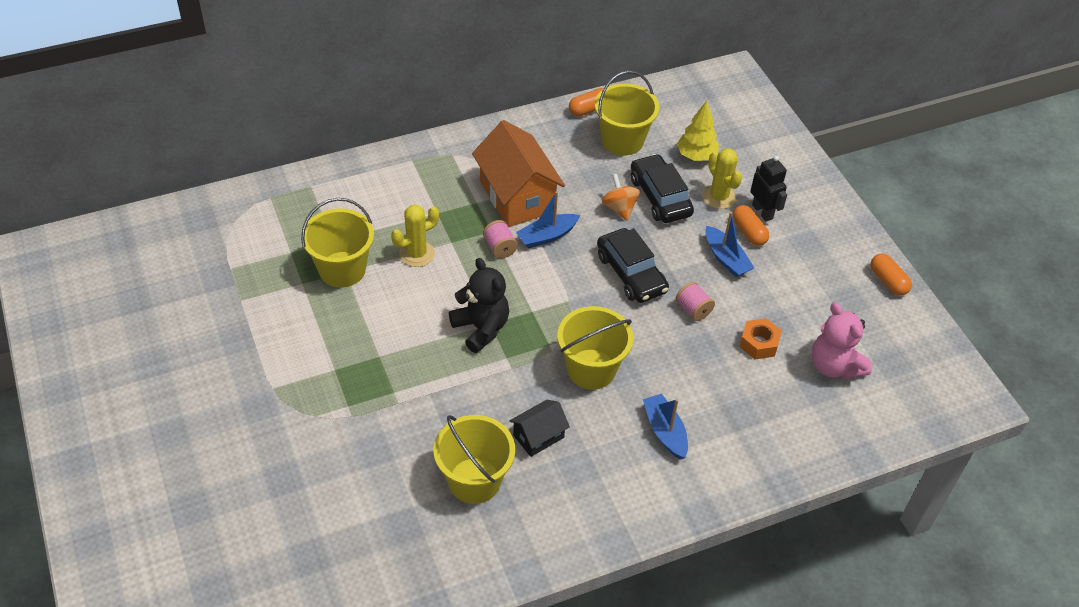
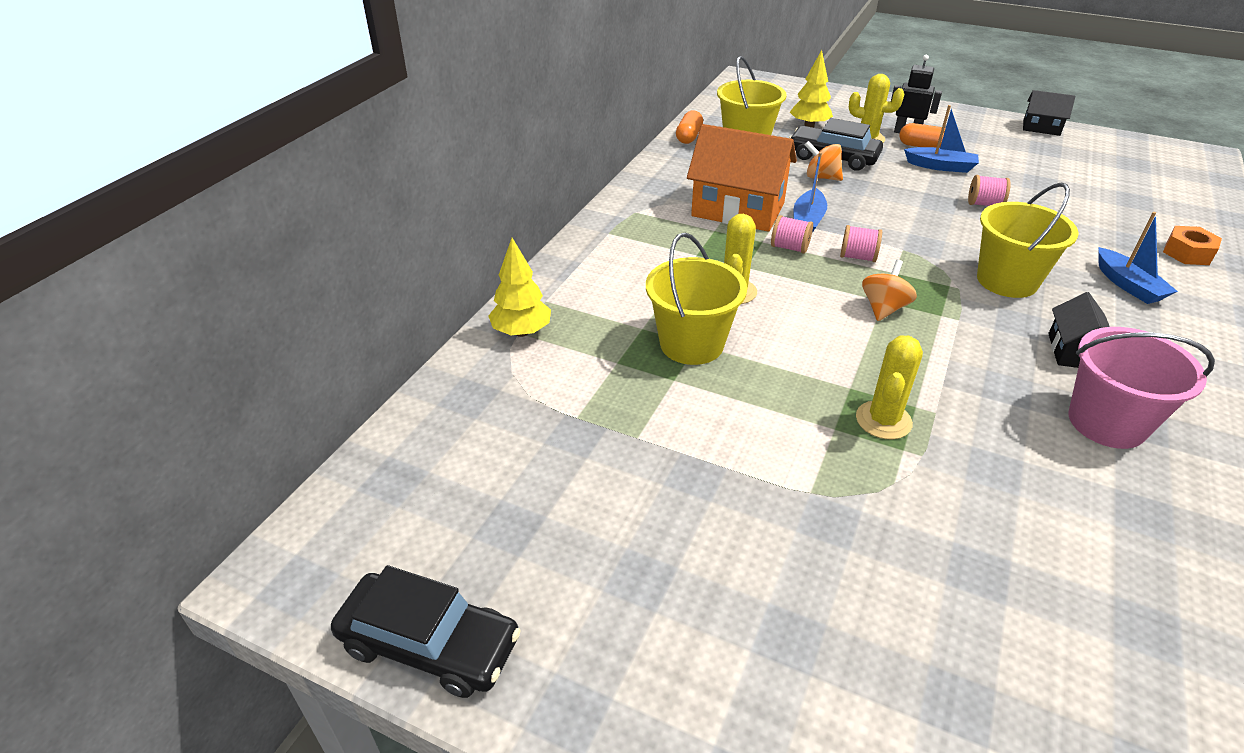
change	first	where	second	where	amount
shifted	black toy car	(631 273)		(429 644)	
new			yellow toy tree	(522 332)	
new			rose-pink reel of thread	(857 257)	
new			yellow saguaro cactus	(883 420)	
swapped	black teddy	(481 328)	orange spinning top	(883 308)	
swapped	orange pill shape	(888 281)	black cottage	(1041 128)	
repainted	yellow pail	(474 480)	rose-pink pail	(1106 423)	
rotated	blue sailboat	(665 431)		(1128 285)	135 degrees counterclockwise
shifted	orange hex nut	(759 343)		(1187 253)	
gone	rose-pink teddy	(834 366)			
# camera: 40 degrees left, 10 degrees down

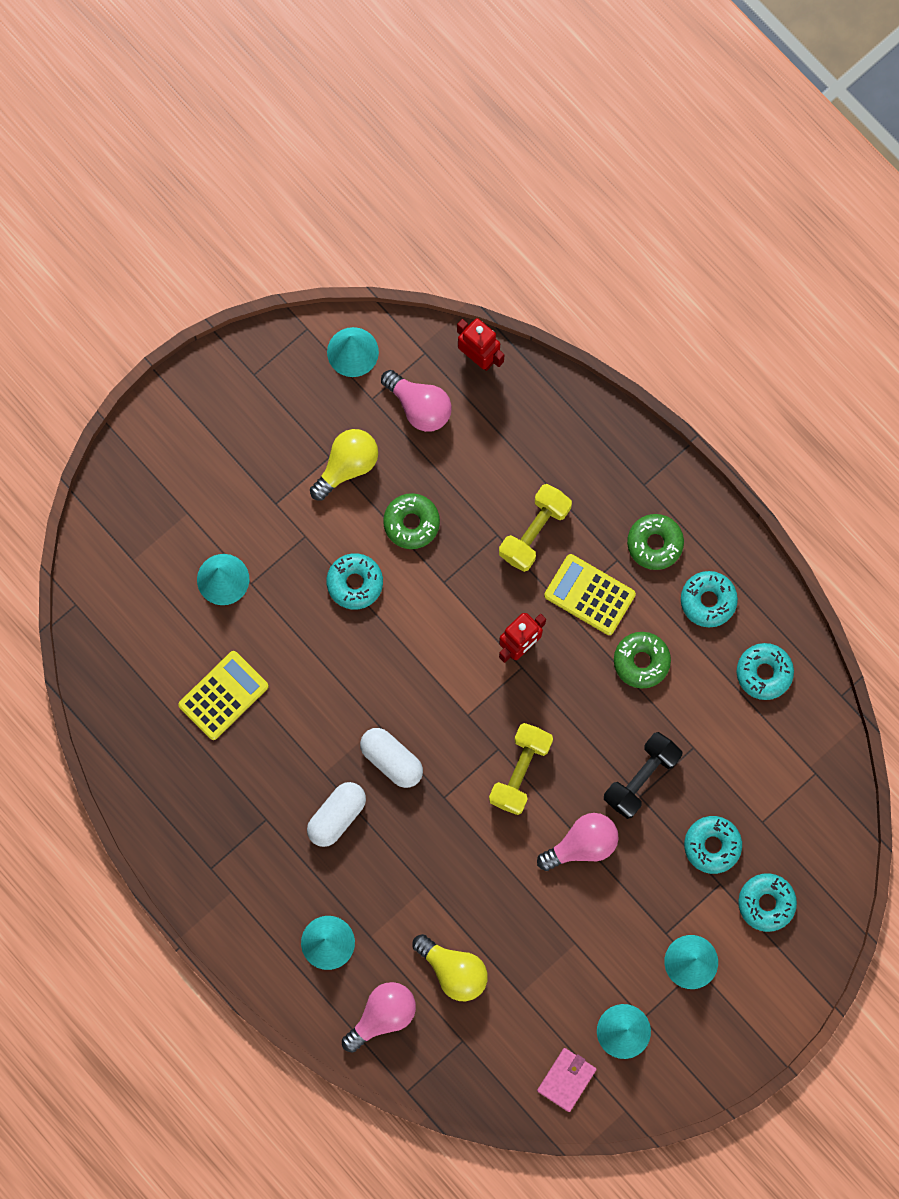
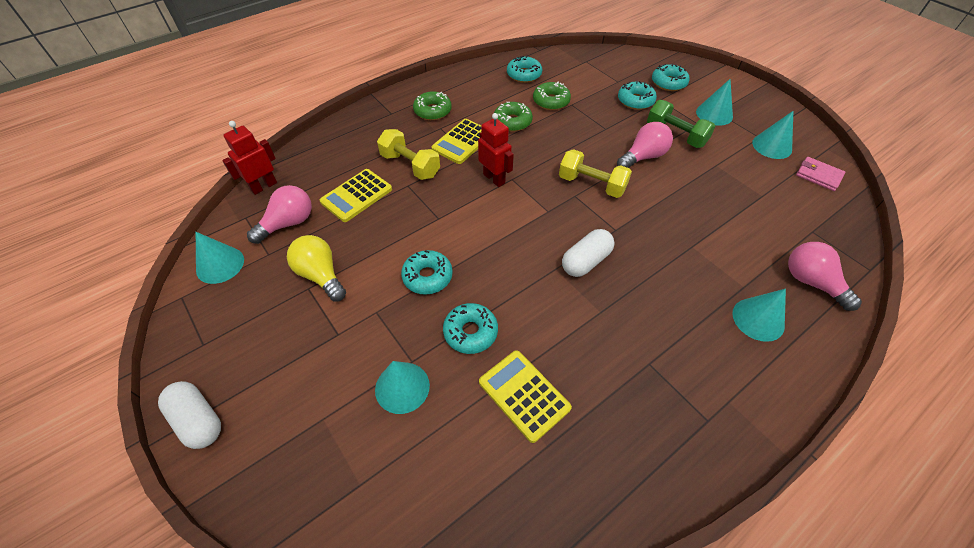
change	first	where	second	where	amount
shifted	snow-white pill shape	(337 816)		(198 420)	
new			yellow adding machine	(356 196)	
shifted	teal donut	(708 600)		(470 332)	
shifted	emerald donut	(411 523)		(551 101)	
rotated	rose-pink light bulb	(582 844)		(643 157)	75 degrees clockwise
new			emerald dumbbell	(675 135)	
gone	yellow light bulb	(453 970)			
gone	black dumbbell	(641 777)			
# camera: 85 degrees left, 25 degrees down

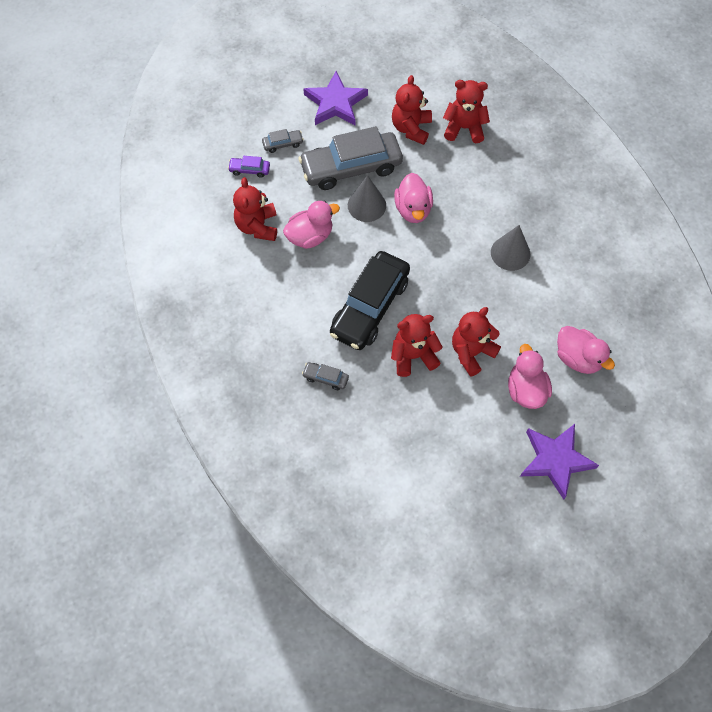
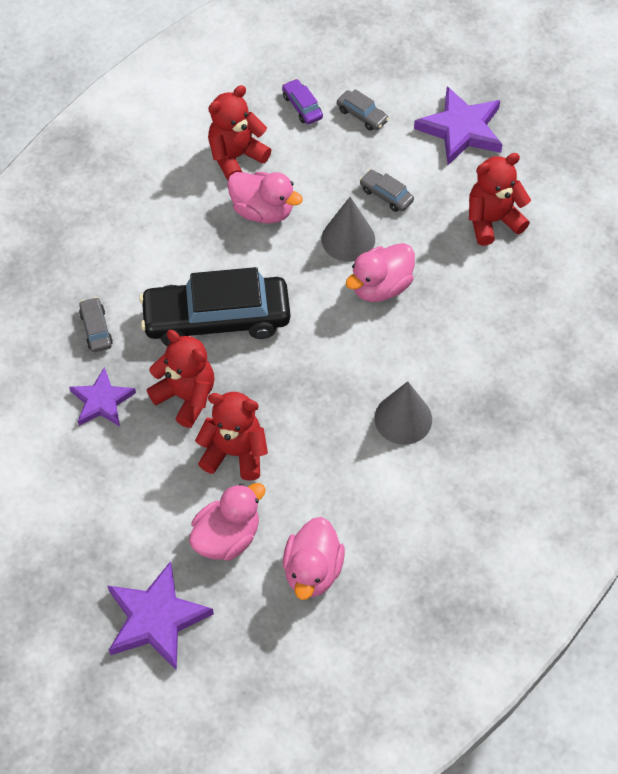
change	first	where	second	where	amount
new			violet star shape	(102 401)	
scaled	grey toy car	(351 167)		(386 195)	x0.41
gone	scarlet teddy	(464 128)			
# camera: 55 degrees right, 5 degrees down

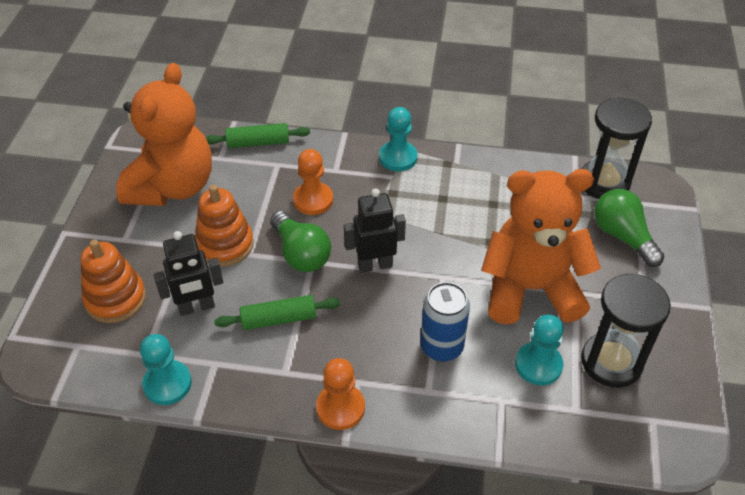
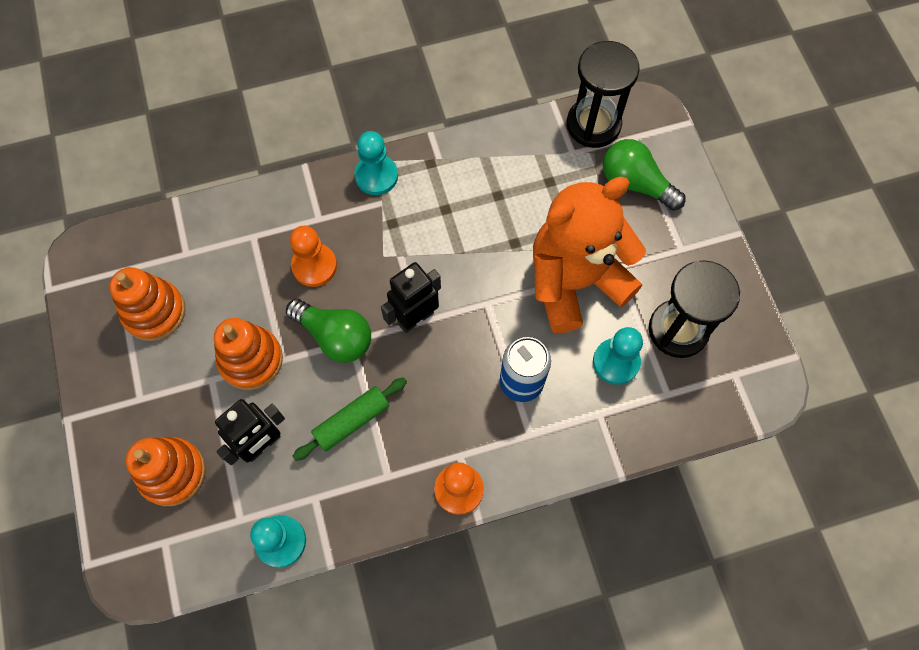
change	first	where	second	where	amount
swapped	orange teddy	(173 187)	orange stacking toy	(154 312)	
gone	emerald dough roller	(258 143)			
# camera: 25 degrees left, 20 degrees up

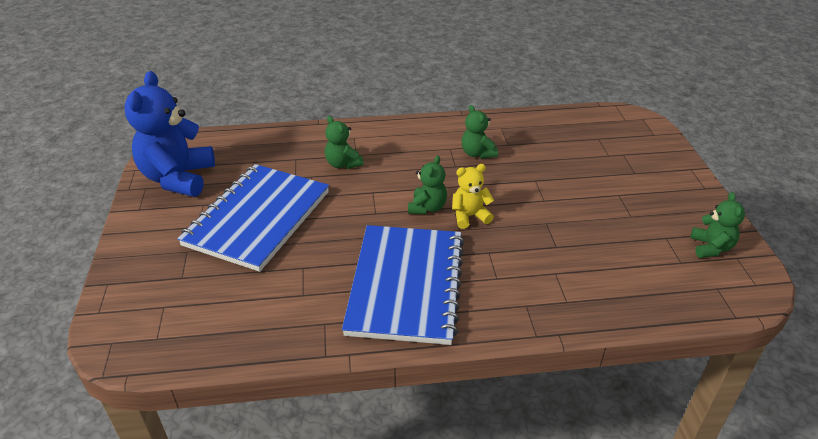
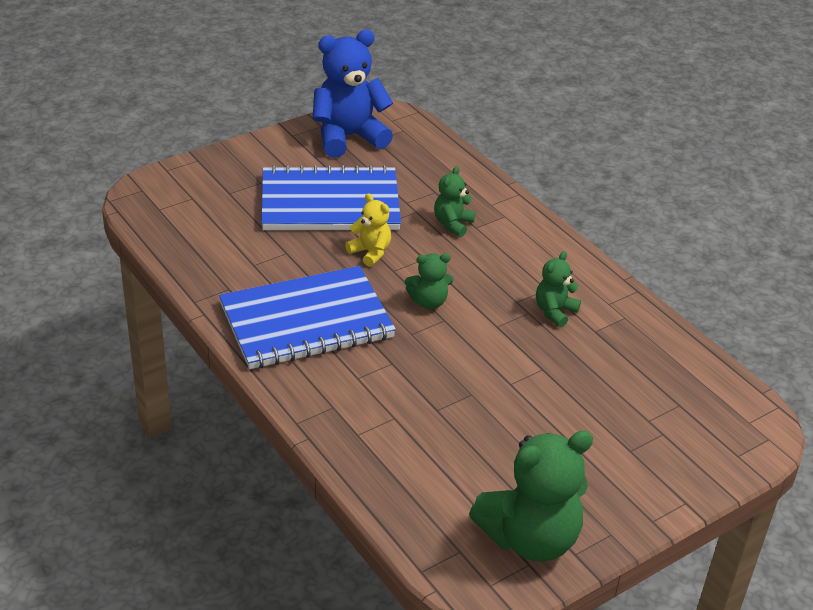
change	first	where	second	where	amount
shifted	yellow teddy	(469 216)		(370 252)	
scaled	emerald teddy	(711 247)		(530 538)	x1.97
# camera: 60 degrees right, 0 degrees up

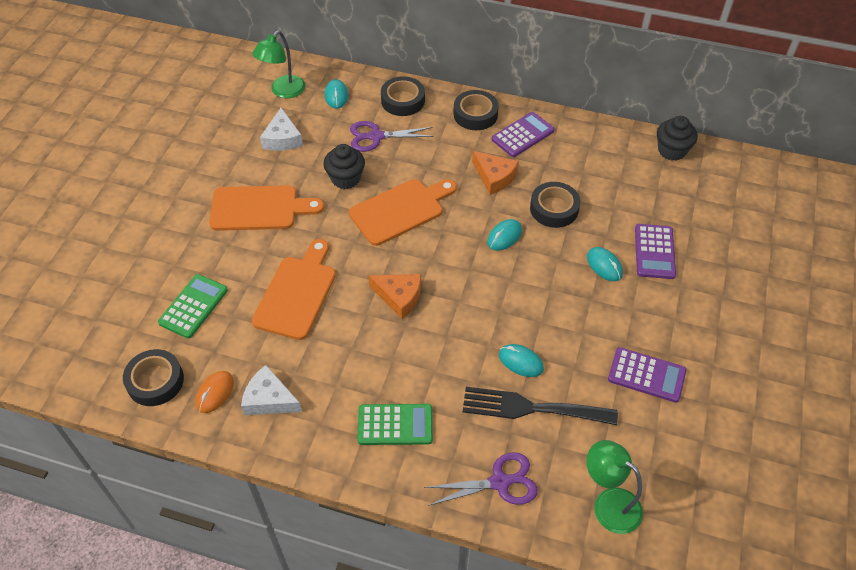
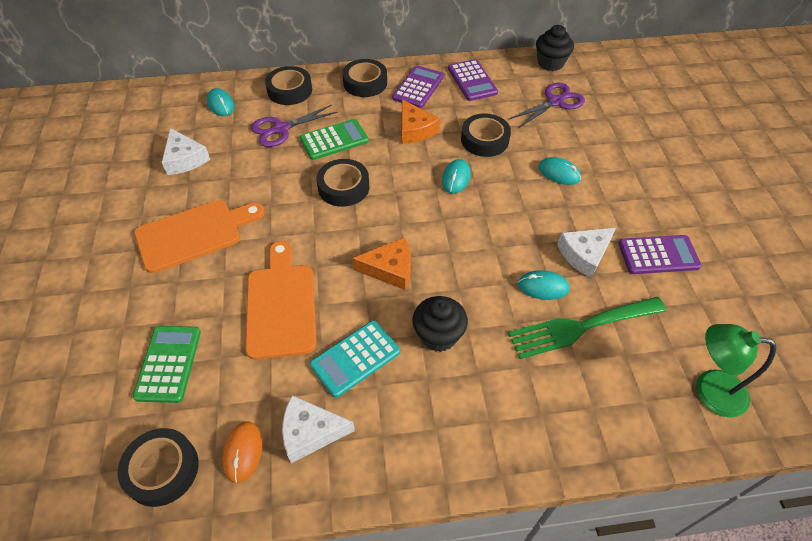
change	first	where	second	where	amount
shifted	emerald adding machine	(395 425)		(334 140)	
new			teal adding machine	(355 358)	
swapped	orange cutting board	(400 210)	black tape	(343 187)	
rotated	orange cheese	(494 177)		(415 130)	45 degrees clockwise
shifted	black cupcake	(346 178)		(438 335)	
shifted	violet adding machine	(654 252)		(472 81)	
repainted	black table fork	(531 408)	emerald table fork	(580 327)	
shifted	violet scissors	(500 482)		(556 102)	
new			snow-white cheese	(584 254)	
gone	emerald lamp	(283 91)			
# camera: 25 degrees left, 0 degrees up

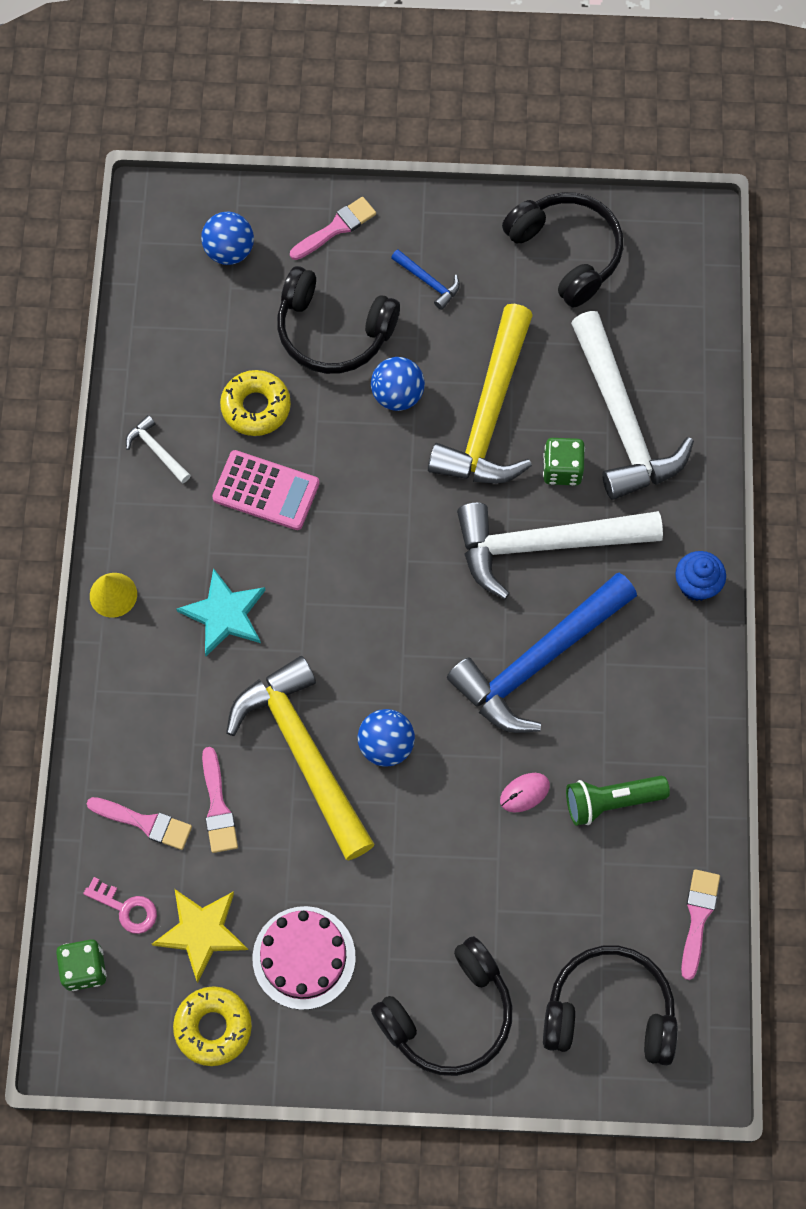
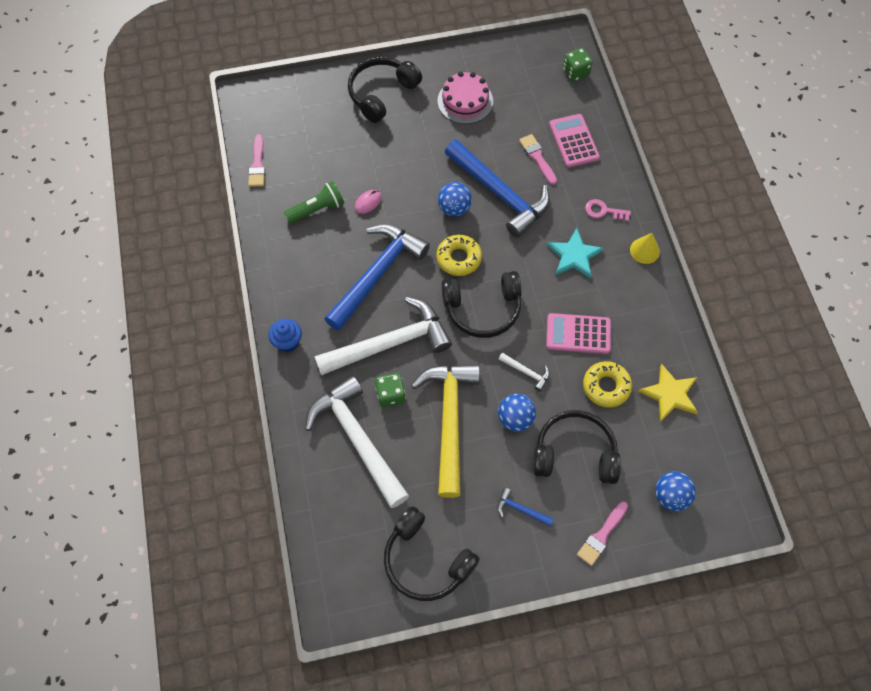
change	first	where	second	where	amount
shifted	yellow donut	(213 1027)		(459 258)	
shifted	black headphones	(609 1012)		(482 309)	
repainted	yellow hammer	(303 752)	blue hammer	(500 194)	
shifted	snow-white hammer	(156 450)		(527 372)	
swapped	rose-pink paintbrush	(145 823)	rose-pink adding machine	(573 141)	
shifted	rose-pink door key	(126 908)		(603 211)	
shifted	yellow star shape	(201 932)		(670 394)	
# camera: 165 degrees right, 5 degrees down

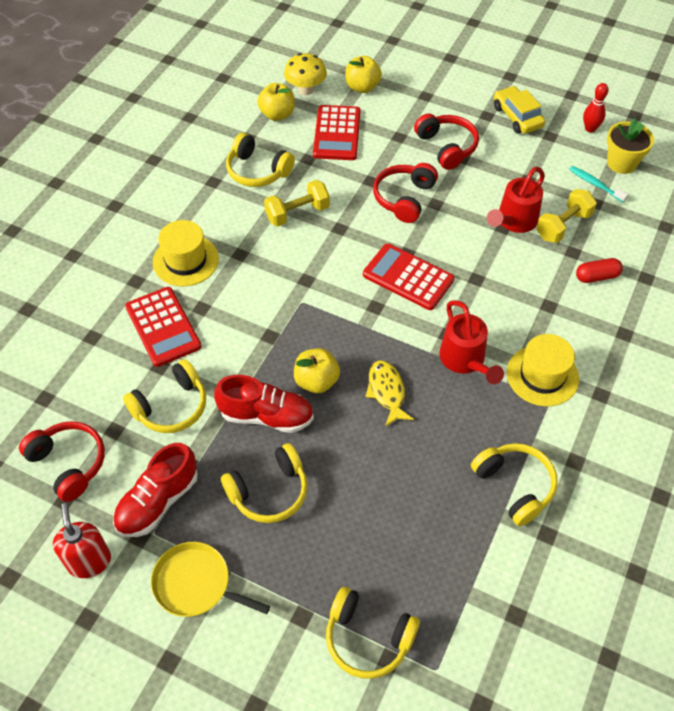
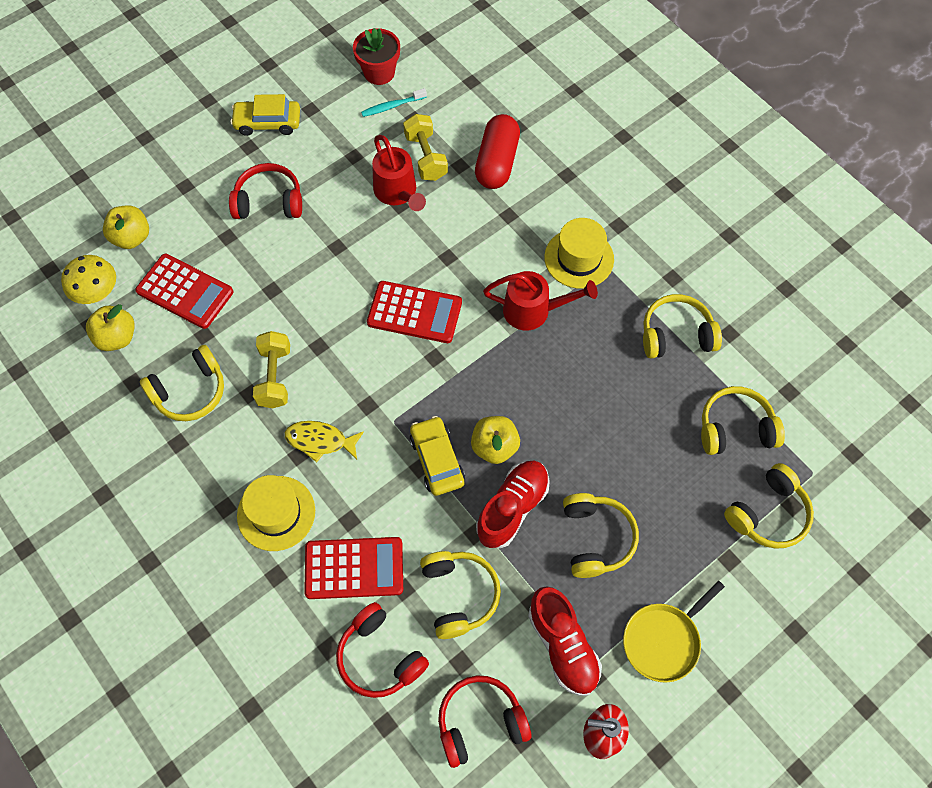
change	first	where	second	where	amount
shifted	yellow fish	(386 391)		(320 441)	
shifted	scarlet headphones	(404 198)		(379 656)	
repainted	yellow plant pot	(621 163)	scarlet plant pot	(379 72)	
rotated	scarlet adding machine	(408 277)		(414 313)	135 degrees counterclockwise
new			yellow toy car	(437 460)	
scaled	scarlet pill shape	(596 276)		(497 162)	x1.75
new			yellow headphones	(735 428)	
gone	scarlet skittle	(590 129)			
# camera: 65 degrees left, 10 degrees up

